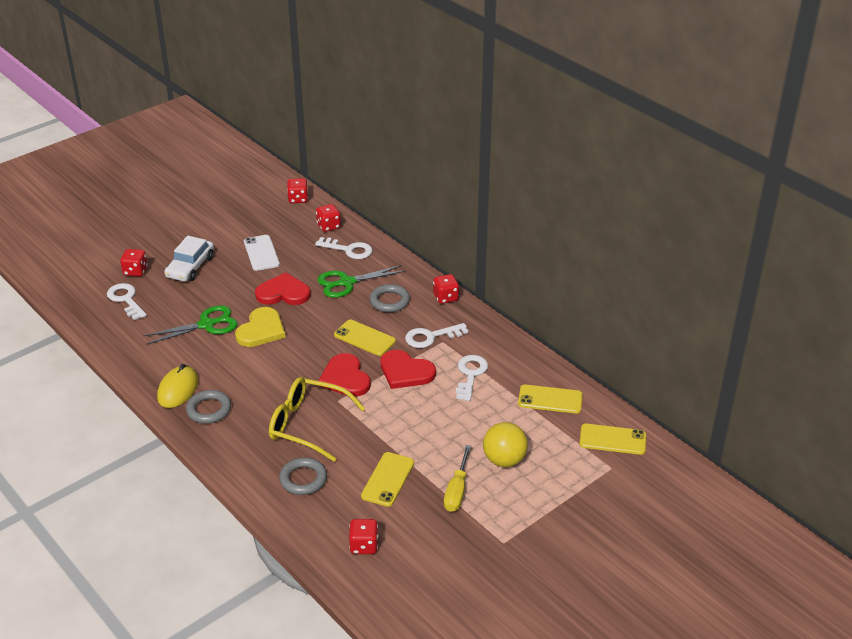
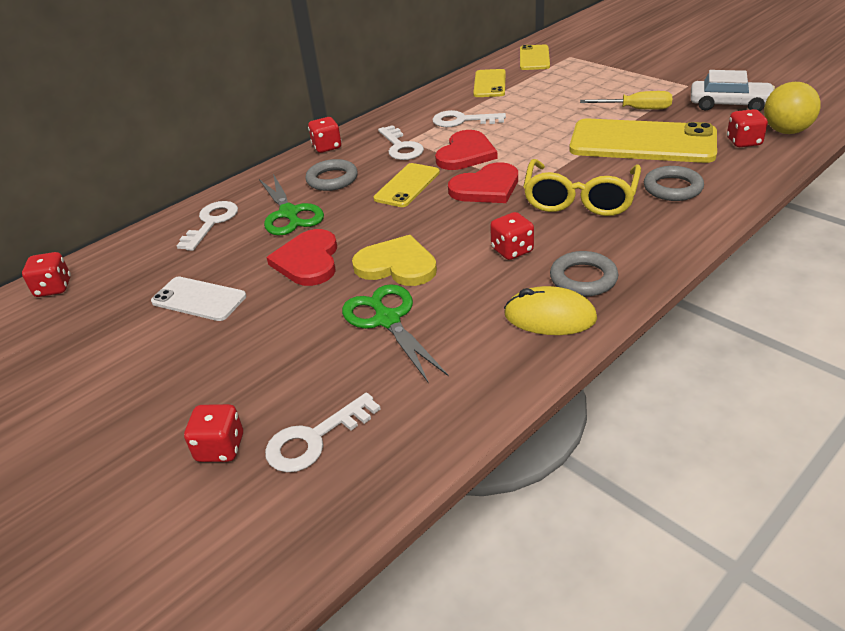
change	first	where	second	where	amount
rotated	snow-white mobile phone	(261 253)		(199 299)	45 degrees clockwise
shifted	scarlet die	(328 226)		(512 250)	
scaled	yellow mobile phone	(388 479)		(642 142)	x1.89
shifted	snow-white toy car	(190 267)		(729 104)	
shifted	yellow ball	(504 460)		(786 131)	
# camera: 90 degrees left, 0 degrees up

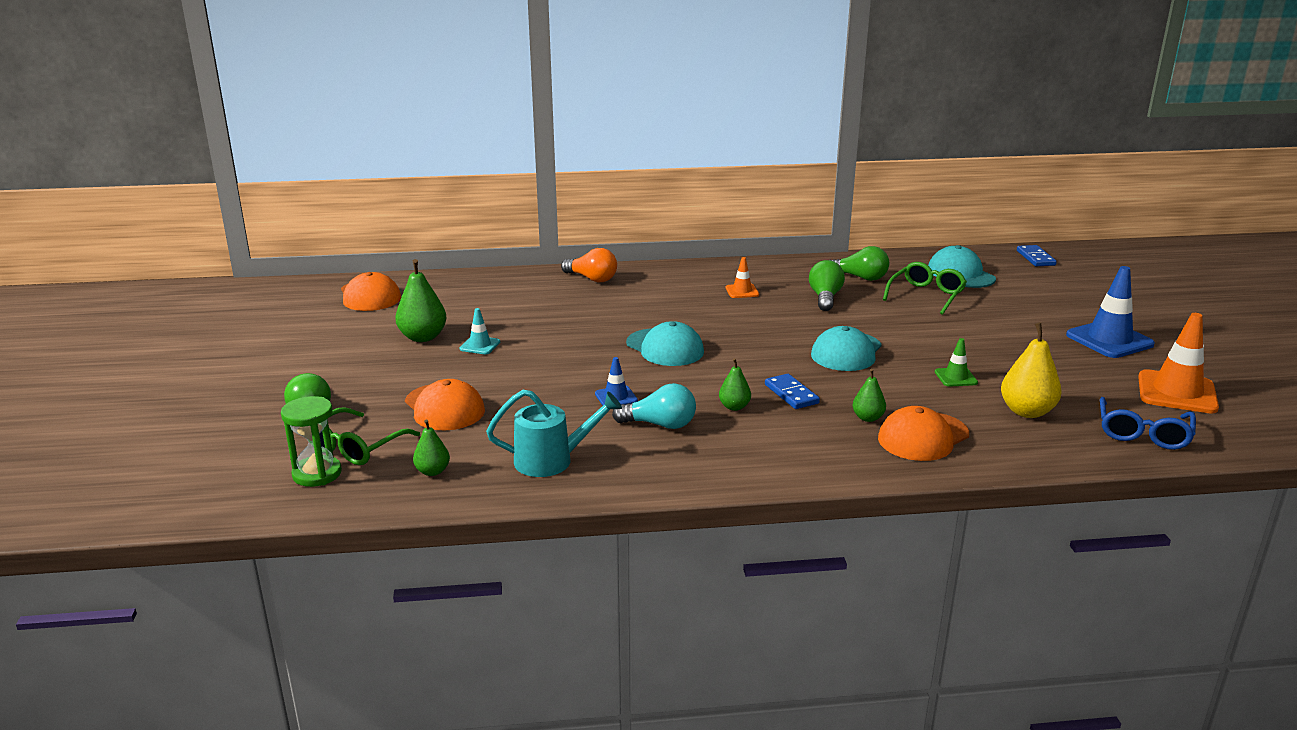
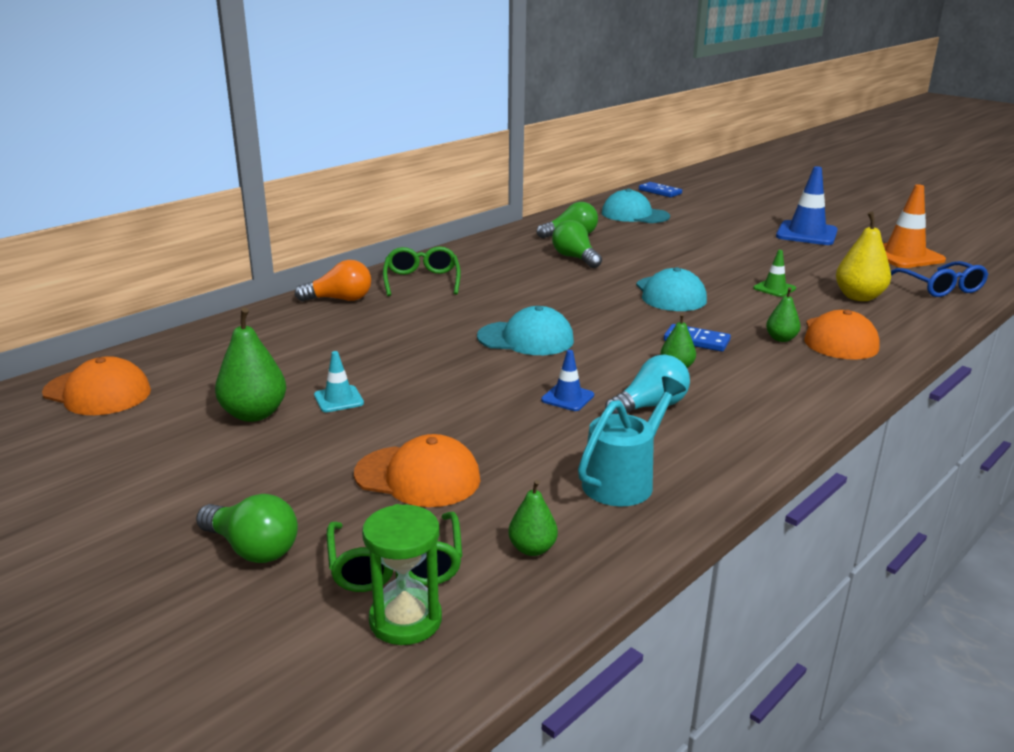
change	first	where	second	where	amount
shifted	emerald glasses	(926 295)		(422 280)	
gone	orange traffic cone	(742 291)			
# camera: 40 degrees left, 0 degrees up

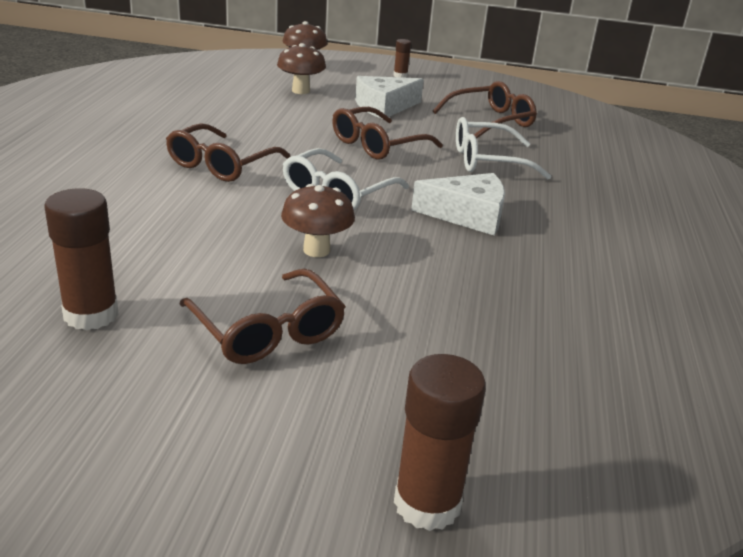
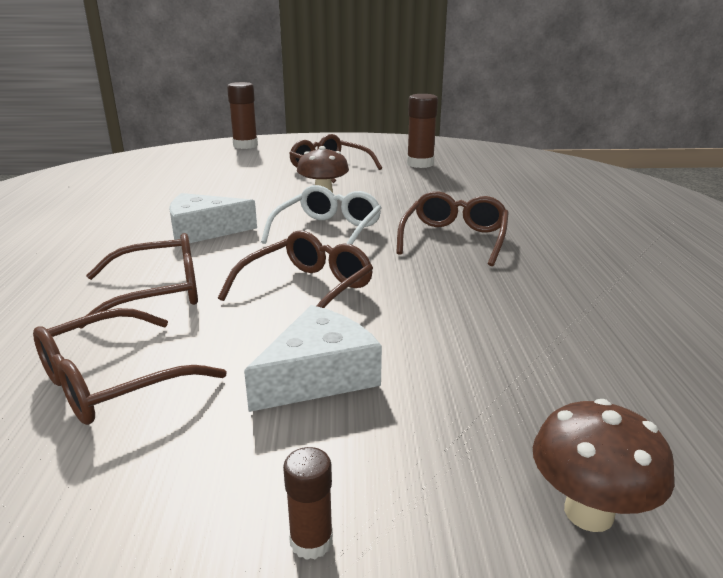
change	first	where	second	where	amount
repainted	snow-white glasses	(488 161)	dark brown glasses	(157 292)	
gone	dark brown fungus	(300 91)			
# camera: 170 degrees right, 5 degrees down

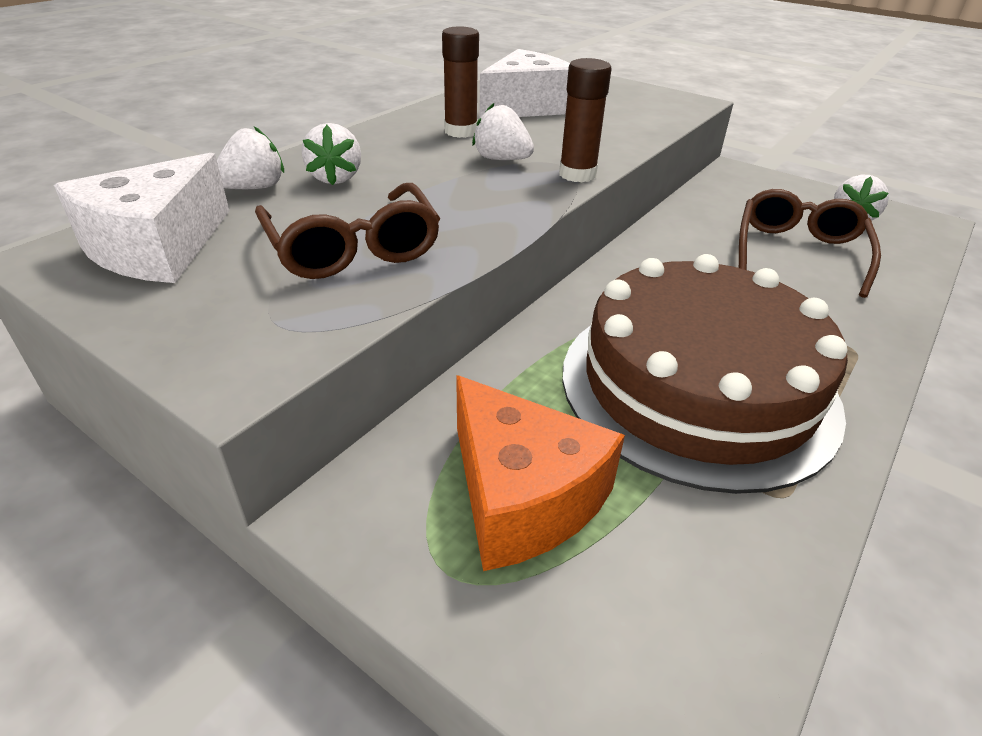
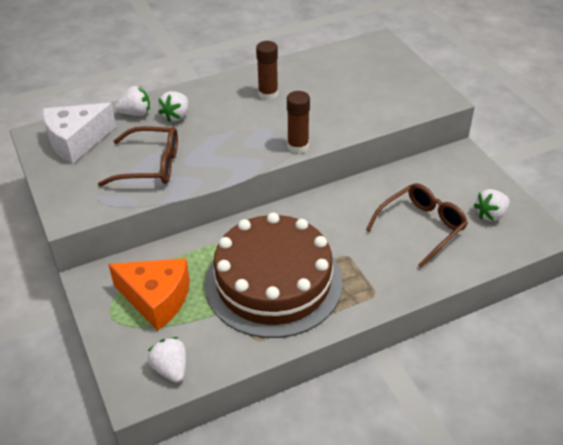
change	first	where	second	where	amount
rotated	dark brown glasses	(353 248)		(150 165)	90 degrees counterclockwise
rotated	orange cheese	(522 496)		(156 299)	60 degrees counterclockwise
shifted	snow-white toy strawberry	(501 159)		(171 369)	
gone	snow-white cheese	(525 107)			
# camera: 30 degrees right, 5 degrees up

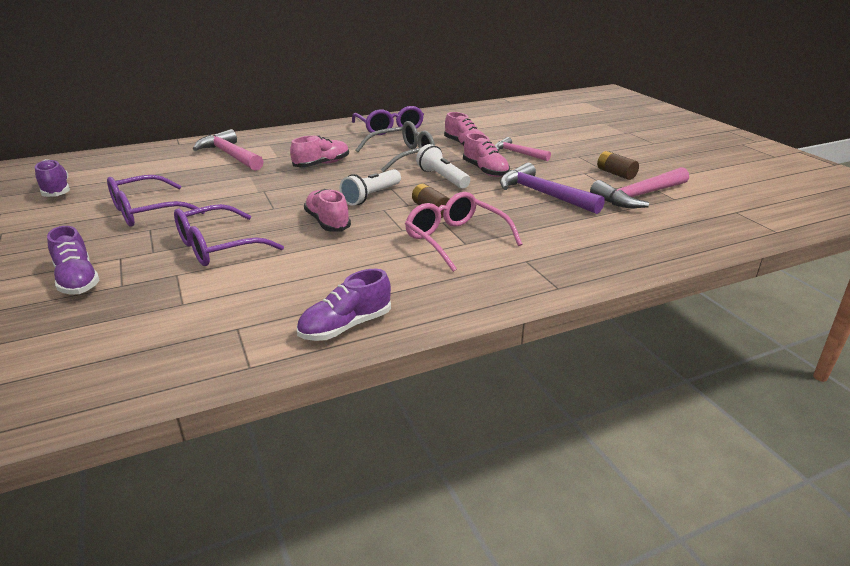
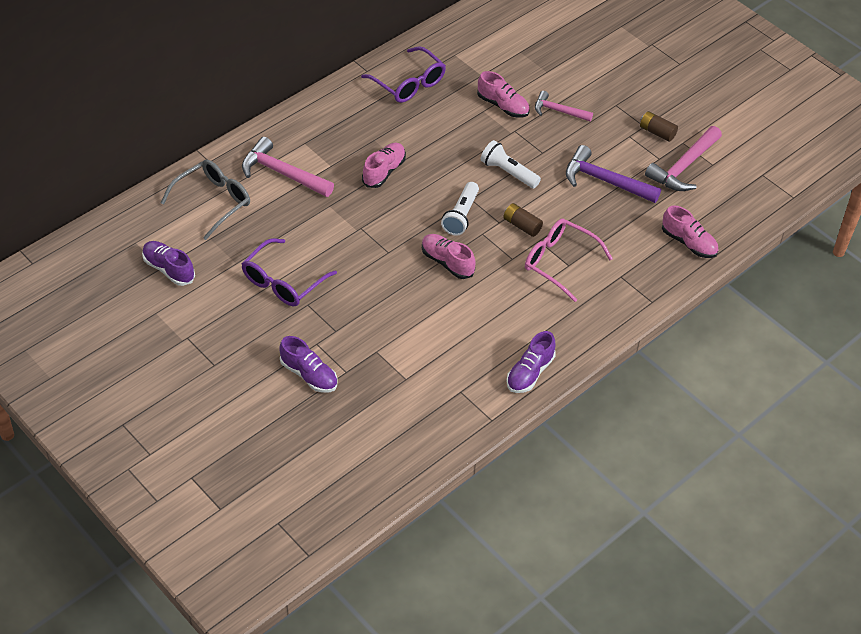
change	first	where	second	where	amount
shifted	grey glasses	(403 156)		(213 201)	
shifted	rose-pink shoe	(485 171)		(688 243)	
gone	violet glasses	(217 247)			
# camera: 20 degrees left, 20 degrees up

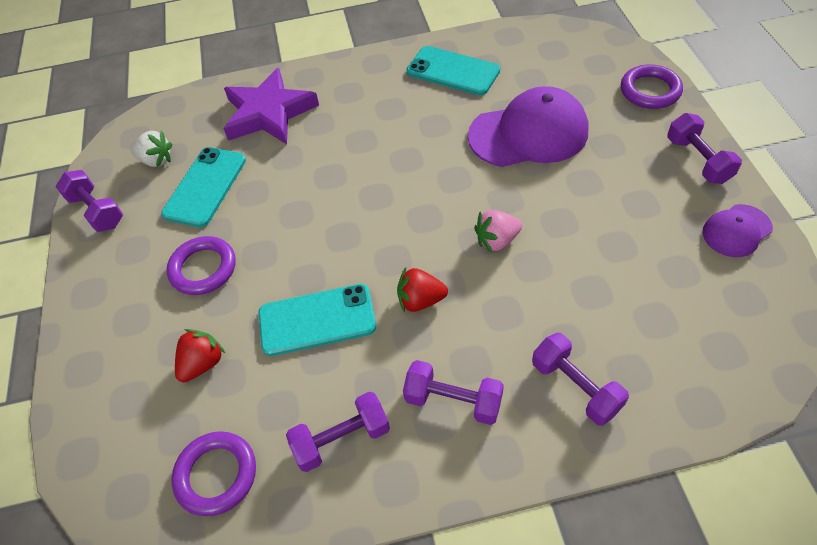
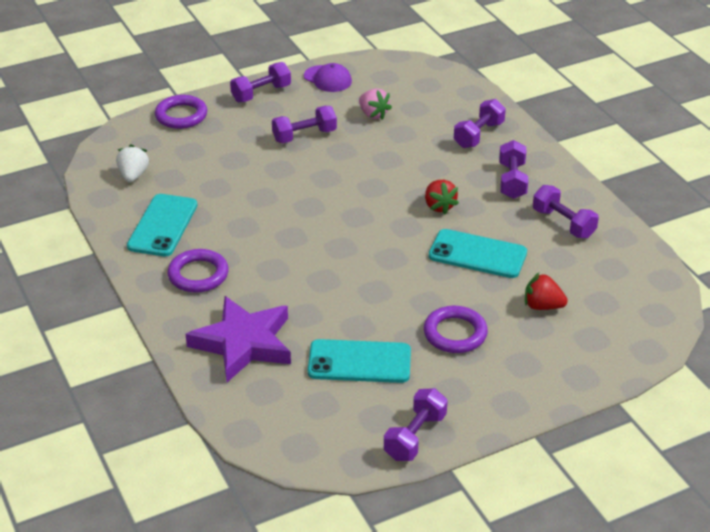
change	first	where	second	where	amount
shifted	snow-white toy strawberry	(156 160)		(133 175)	
shifted	violet hoop	(216 475)		(198 275)	
new			violet dumbbell	(304 136)	
shifted	rose-pink toy strawberry	(497 240)		(373 114)	
rotated	teal mobile phone	(317 320)		(477 254)	45 degrees counterclockwise
gone	violet baseball cap	(528 133)			
# camera: 110 degrees left, 15 degrees down

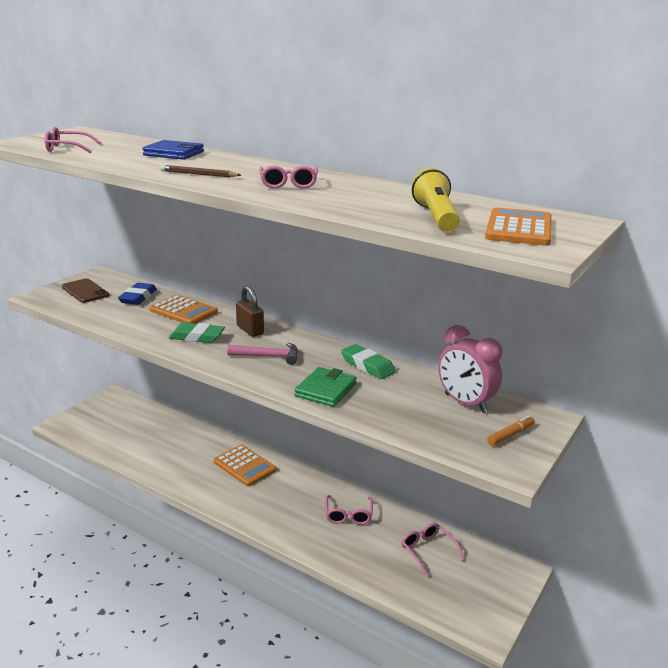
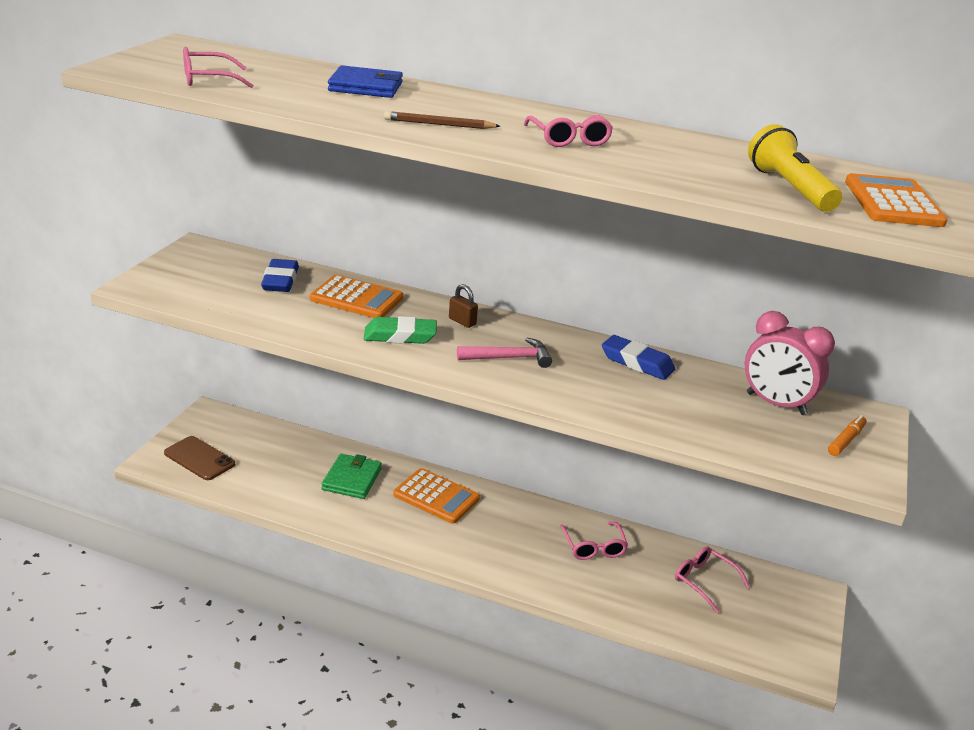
change	first	where	second	where	amount
shifted	dark brown mobile phone	(85 291)		(199 458)	
shifted	emerald wallet	(326 390)		(352 479)	
scaled	dark brown small lock	(250 330)		(462 321)	x0.65
repainted	emerald pencil eraser	(367 366)	blue pencil eraser	(637 363)	
# camera: 15 degrees left, 5 degrees up

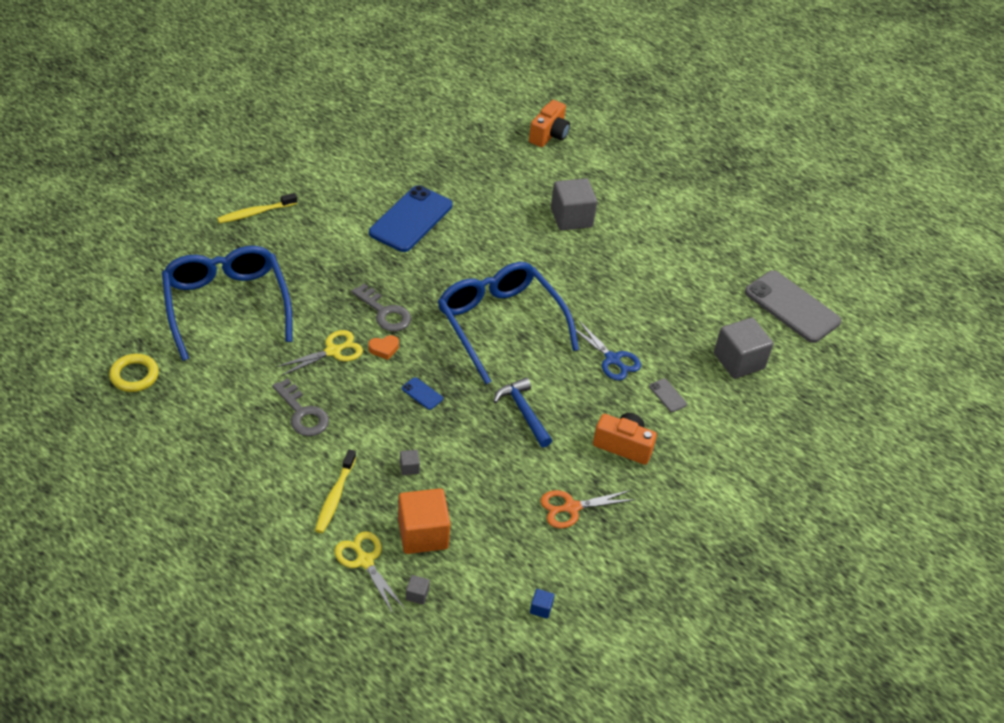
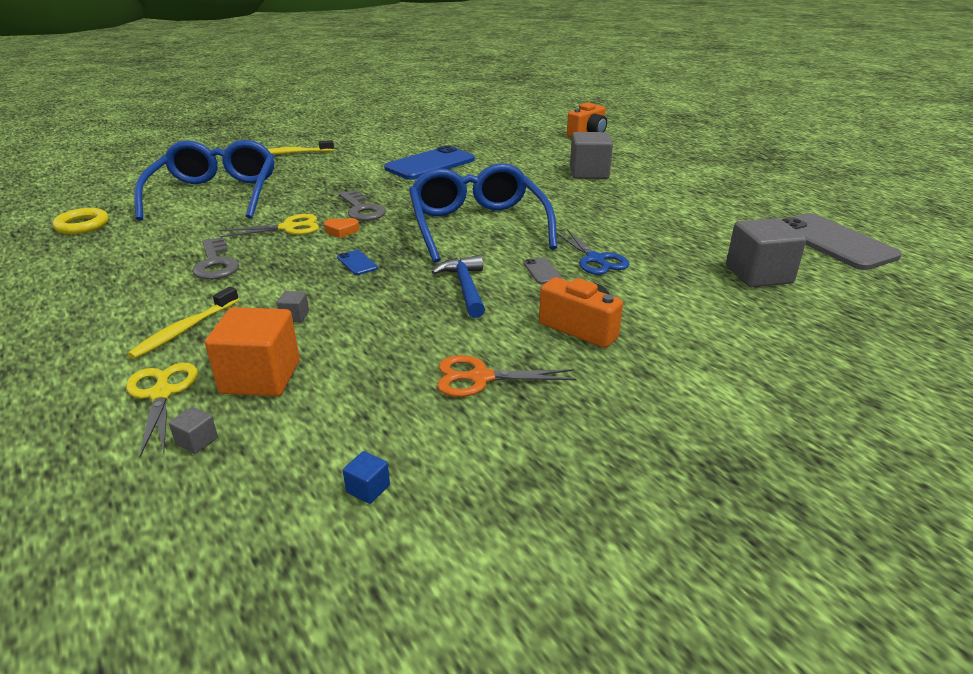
change	first	where	second	where	amount
shifted	grey mobile phone	(667 395)		(542 271)	
# camera: 20 degrees right, 15 degrees down

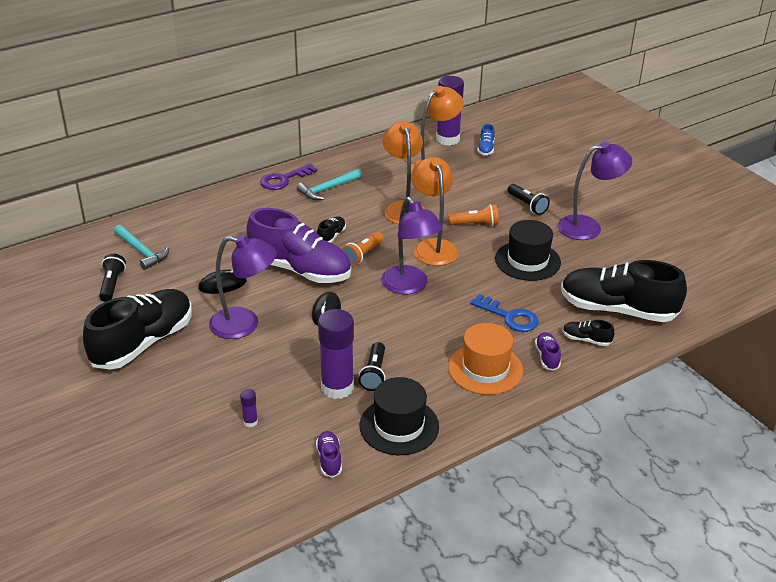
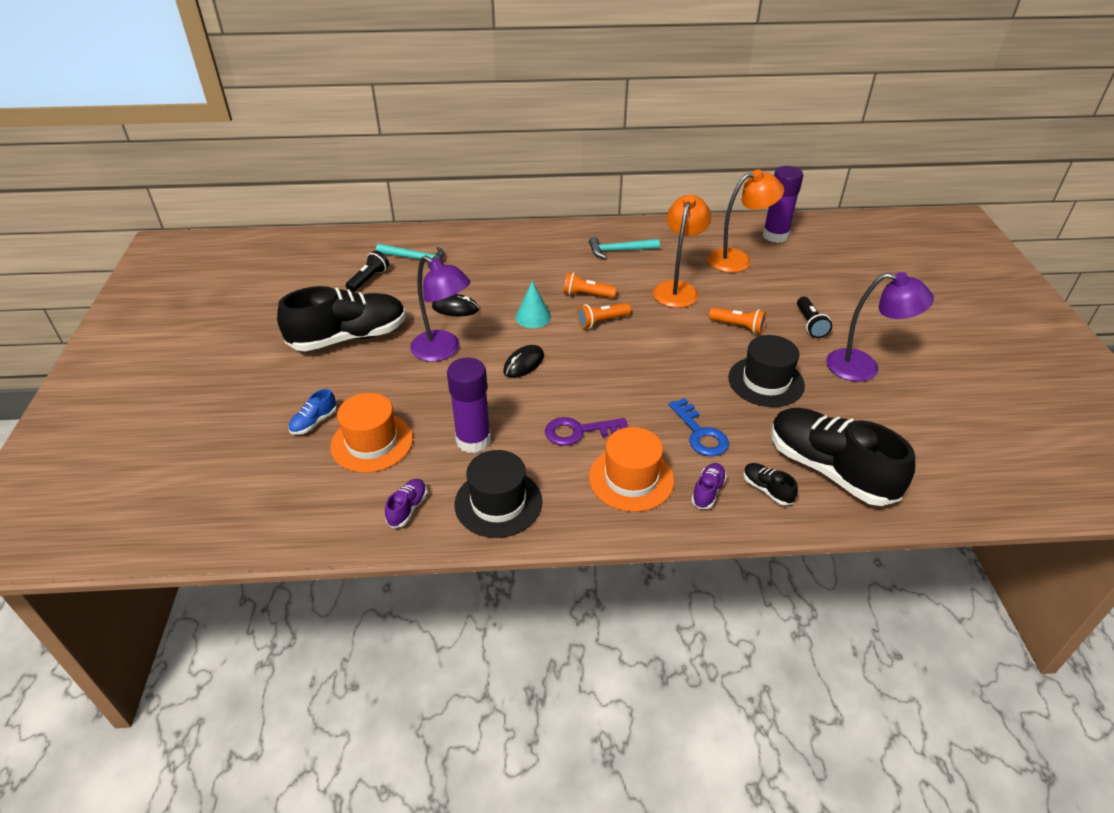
change	first	where	second	where	amount
shifted	blue shoe	(485 149)		(314 422)	
swapped	violet glue	(250 422)	orange hat	(372 442)	
rotated	teal hammer	(141 251)		(415 259)	60 degrees counterclockwise
swapped	violet shoe	(300 270)	teal cone shape	(533 317)	
shifted	violet door key	(284 179)		(579 432)	
swapped	black shoe	(331 236)	orange pocket torch	(587 295)	
gone	black pocket torch	(374 374)			
gone	violet lamp	(409 286)			
gone	orange lamp	(433 247)			
# camera: 30 degrees right, 5 degrees up

